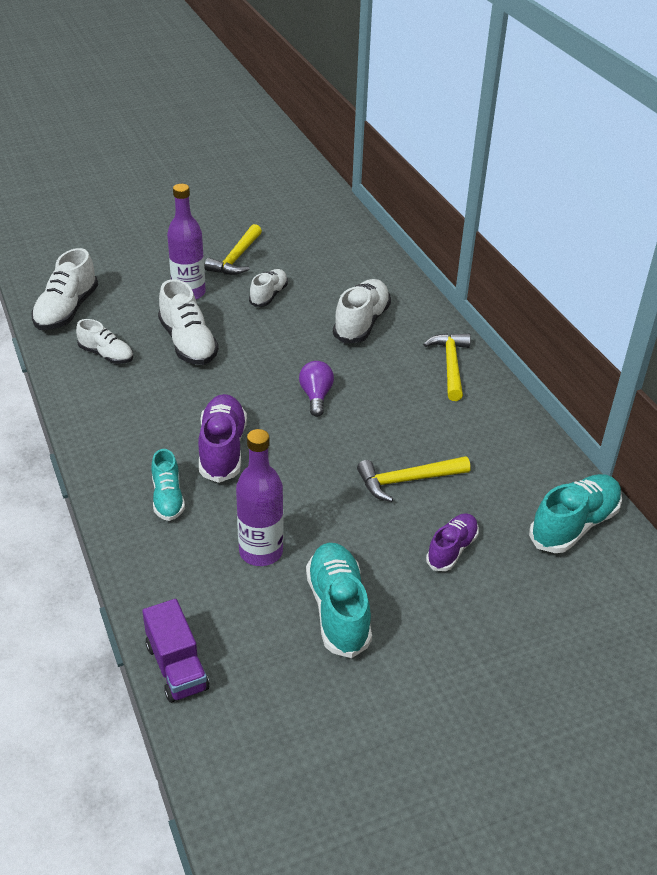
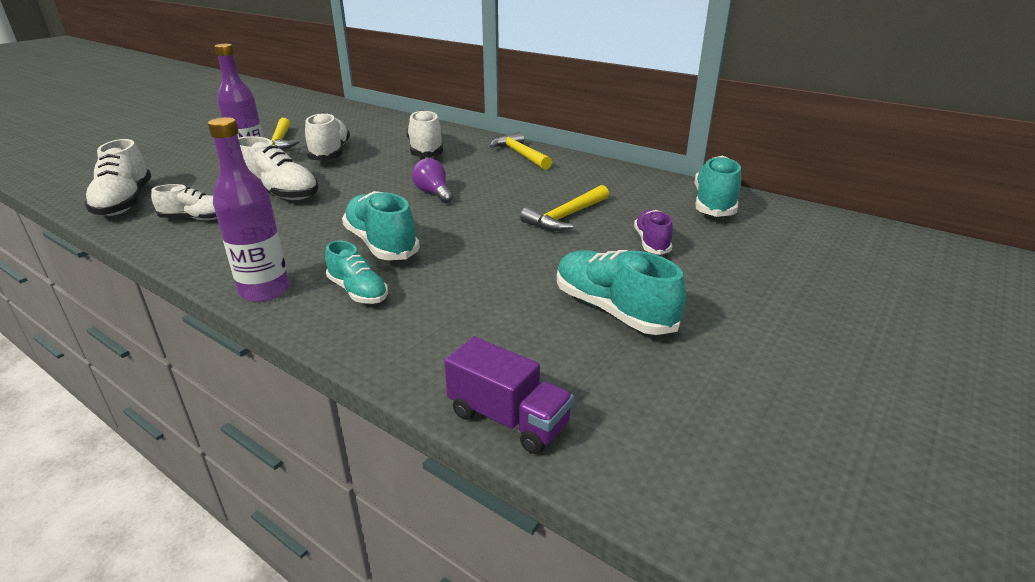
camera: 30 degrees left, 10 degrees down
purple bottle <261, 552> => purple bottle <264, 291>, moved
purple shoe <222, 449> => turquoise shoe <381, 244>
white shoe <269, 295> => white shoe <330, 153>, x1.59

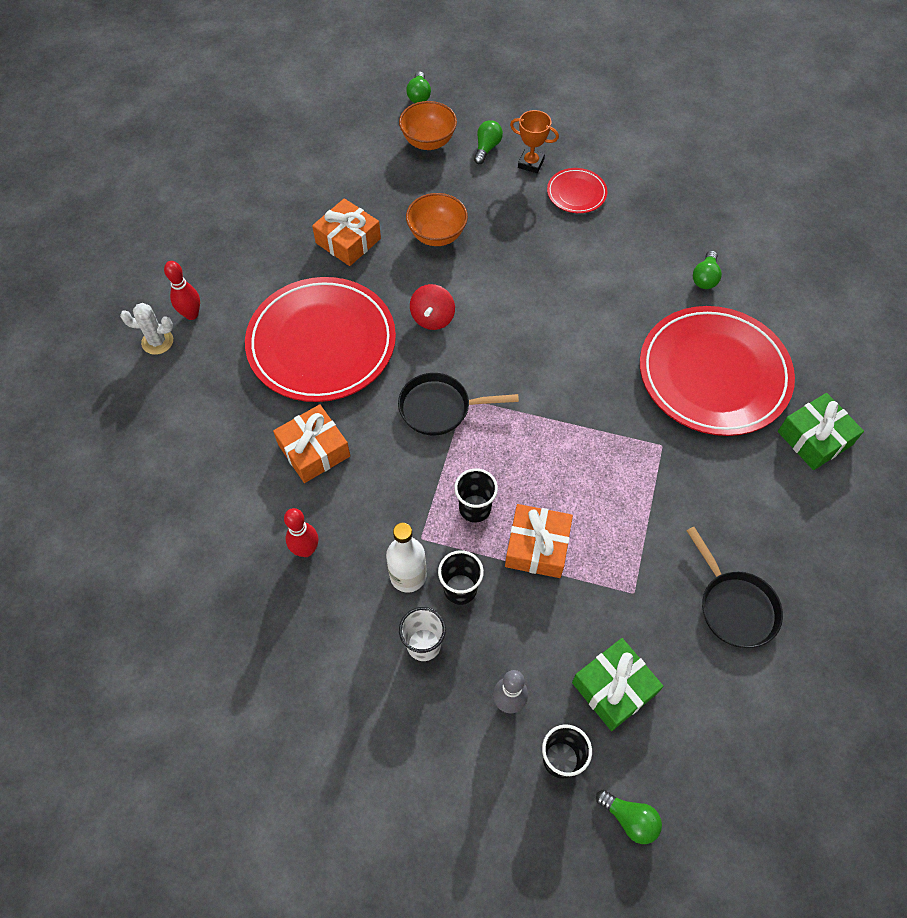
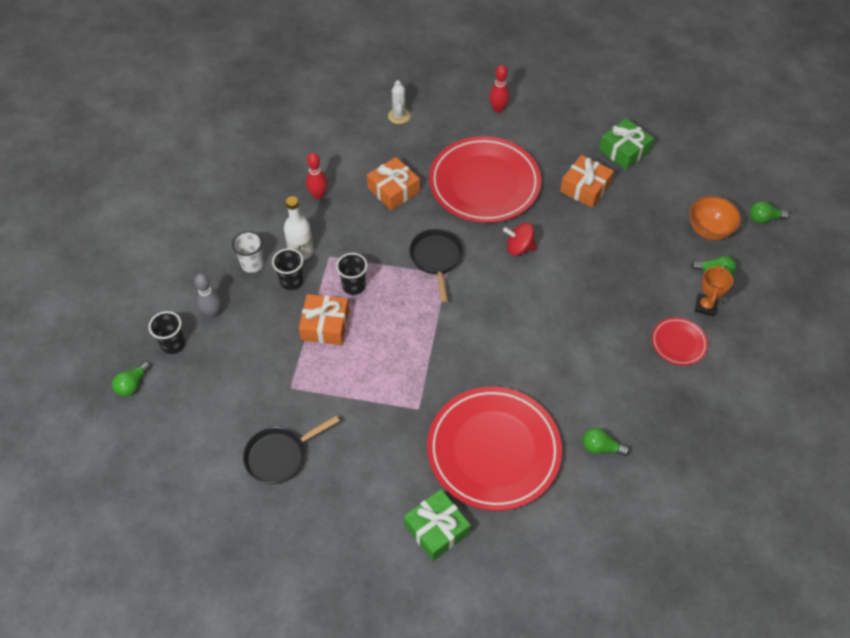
camera: 85 degrees right, 5 degrees down
orange bowl <437, 235> => nothing
white cactus <157, 341> => white cactus <399, 116>, moved
green gift <614, 688> => green gift <624, 151>, moved

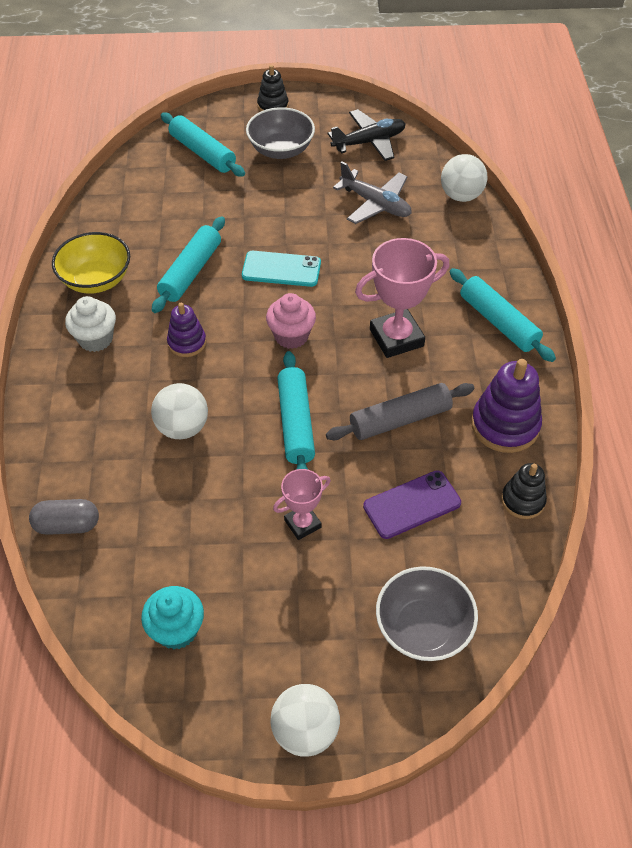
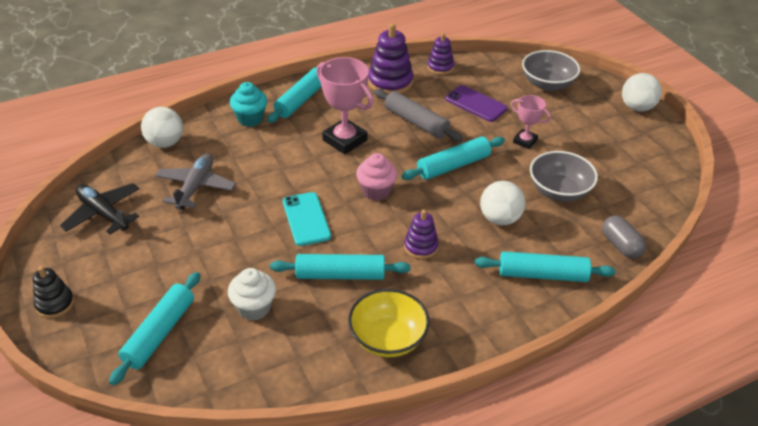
camera: 115 degrees left, 10 degrees down
nothing => turquoise rolling pin <542, 274>
white cupcake <95, 339> => white cupcake <254, 308>, moved
turquoise cupcake <176, 630> => turquoise cupcake <250, 119>, moved
grey bowl <281, 150> => grey bowl <559, 191>, moved
black stacking toy <522, 500> => purple stacking toy <440, 67>

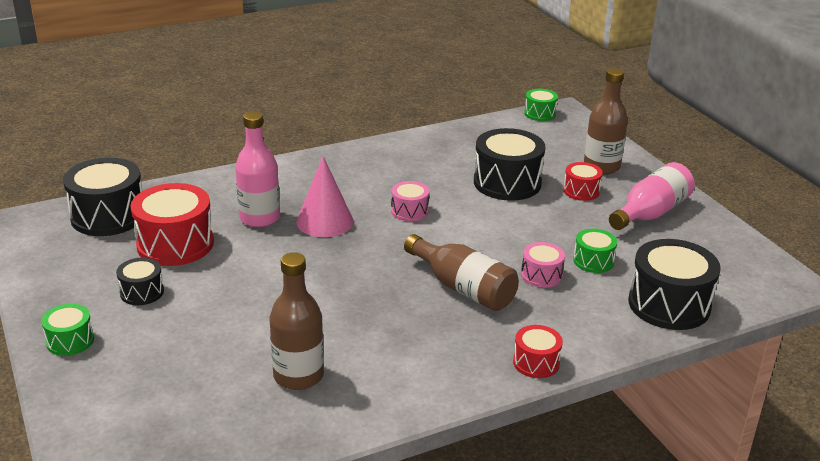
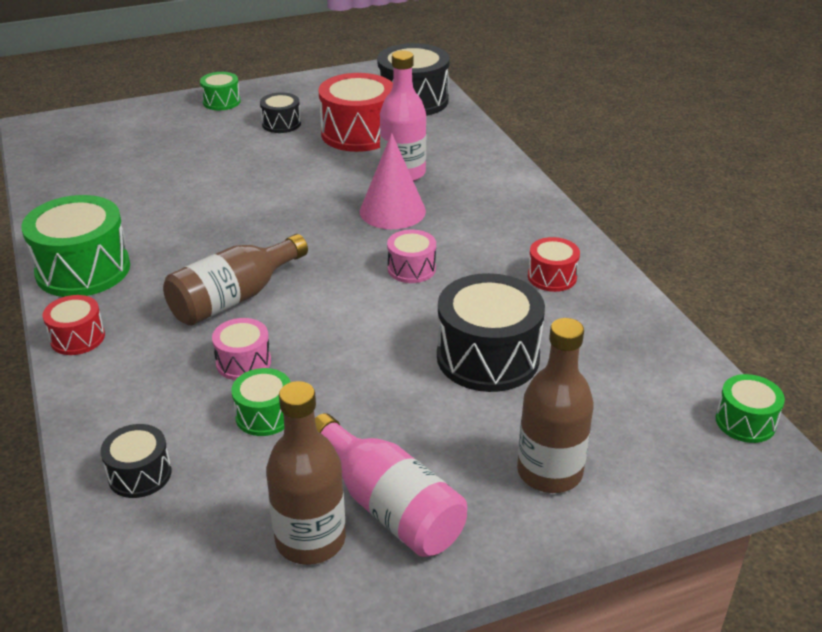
camera: 95 degrees right, 5 degrees up
nothing => green drum <83, 270>
brown bottle <298, 376> => brown bottle <310, 540>, moved
red drum <581, 191> => red drum <552, 277>, moved
black drum <669, 304> => black drum <140, 474>, x0.53

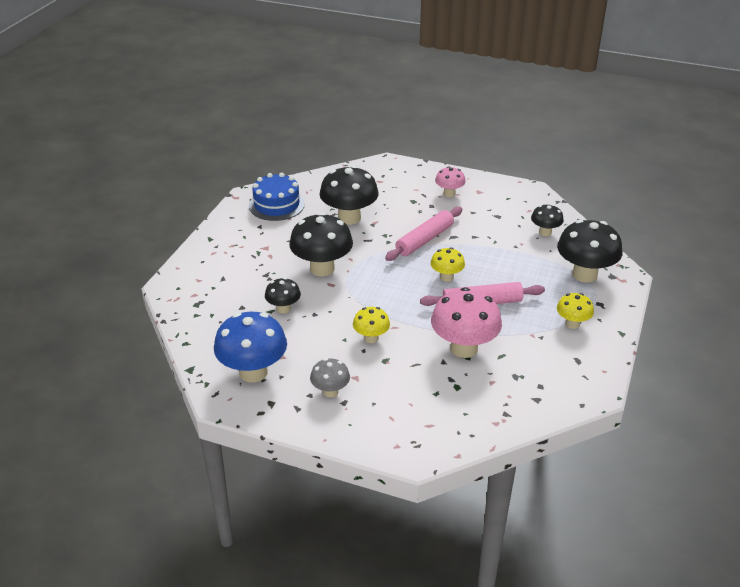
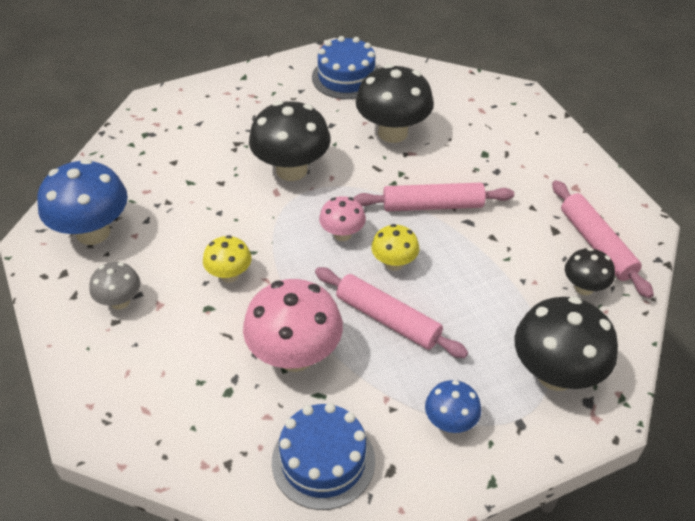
camera: 45 degrees right, 10 degrees up
black mushroom <283, 308> => nothing
nothing => blue cake <323, 461>
nothing => pink rolling pin <596, 244>
pink mushroom <449, 194> => pink mushroom <342, 234>, moved
yellow mushroom <572, 324> => blue mushroom <450, 422>

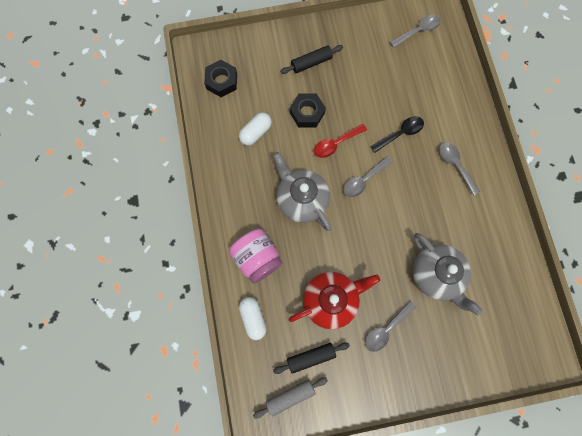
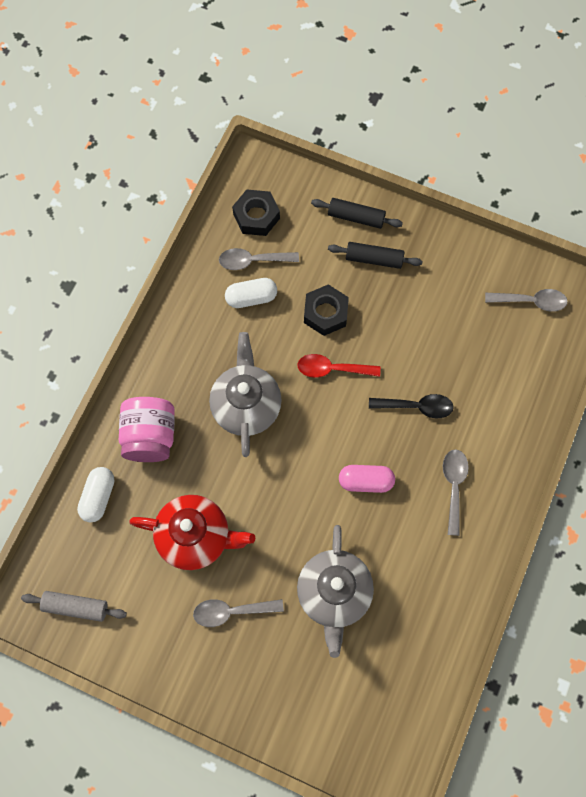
camera: 35 degrees right, 5 degrees down
nothing => pink capsule <365, 481>
black rolling pin <311, 357> => black rolling pin <356, 217>, moved
grey spoon <363, 180> => grey spoon <252, 261>, moved

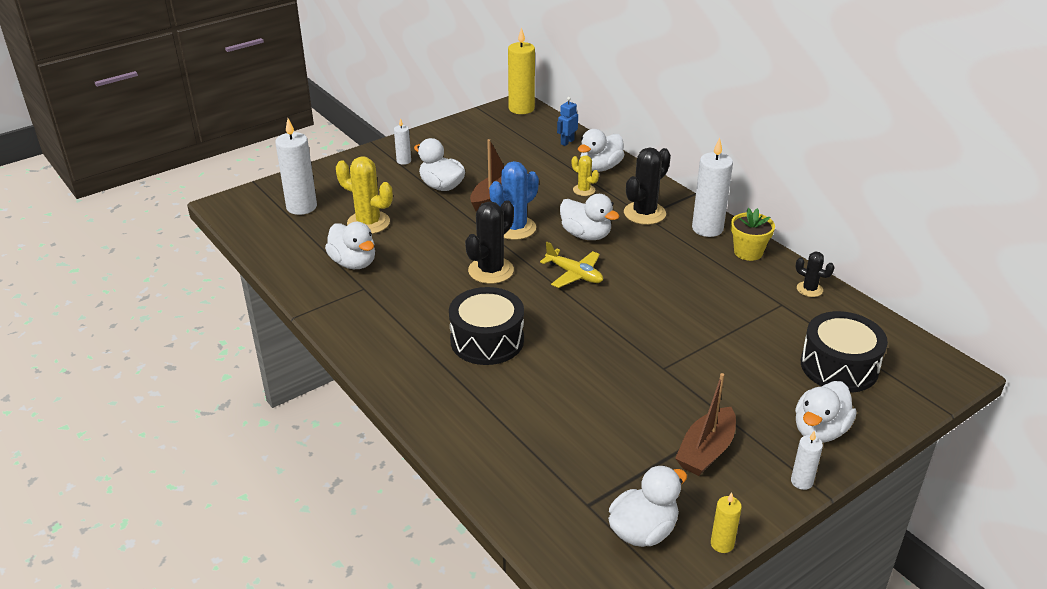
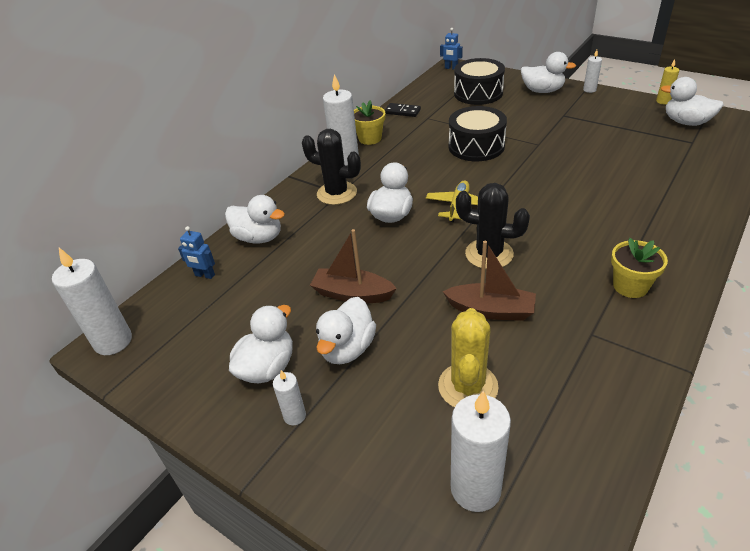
camera: 105 degrees left, 5 degrees up
blue cactus <514, 228> => nothing
yellow cactus <584, 190> => nothing
nothing => blue robot <451, 68>
nothing => yellow flower pot <630, 286>
white duck <353, 263> => white duck <267, 367>, moved
black drum <487, 340> => black drum <476, 146>, moved
brown boat <706, 451> => brown boat <491, 310>, moved
black cactus <809, 289> => black domino <402, 111>
yellow candle <521, 108> => white candle <113, 341>

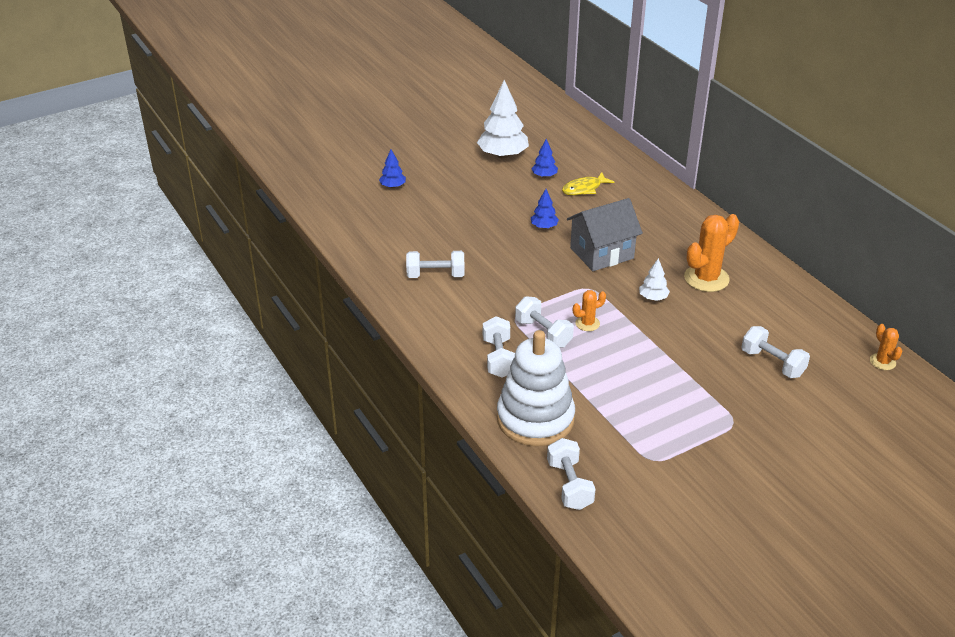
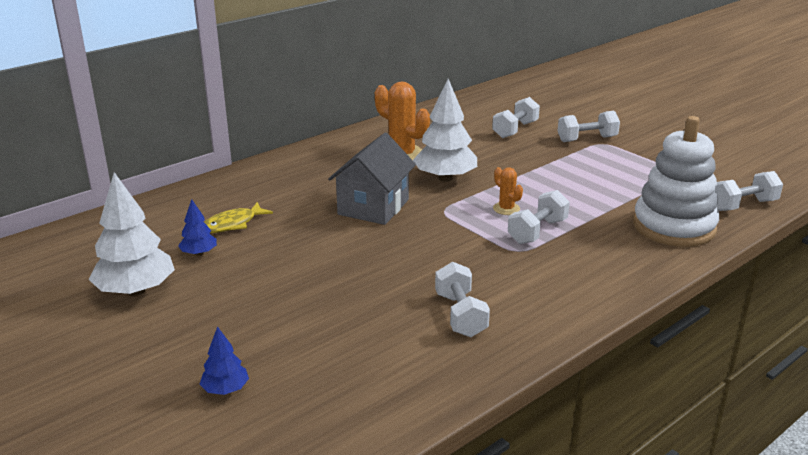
camera: 100 degrees left, 10 degrees down
blue tree <544, 227> => nothing
orange cactus <882, 362> => nothing
white dumbbell <498, 358> => white dumbbell <587, 139>, moved
yellow fish <584, 189> => yellow fish <233, 224>, 90 degrees clockwise
grey house <601, 253> => grey house <373, 207>, 60 degrees clockwise
white tree <653, 298> => white tree <445, 178>, x2.00

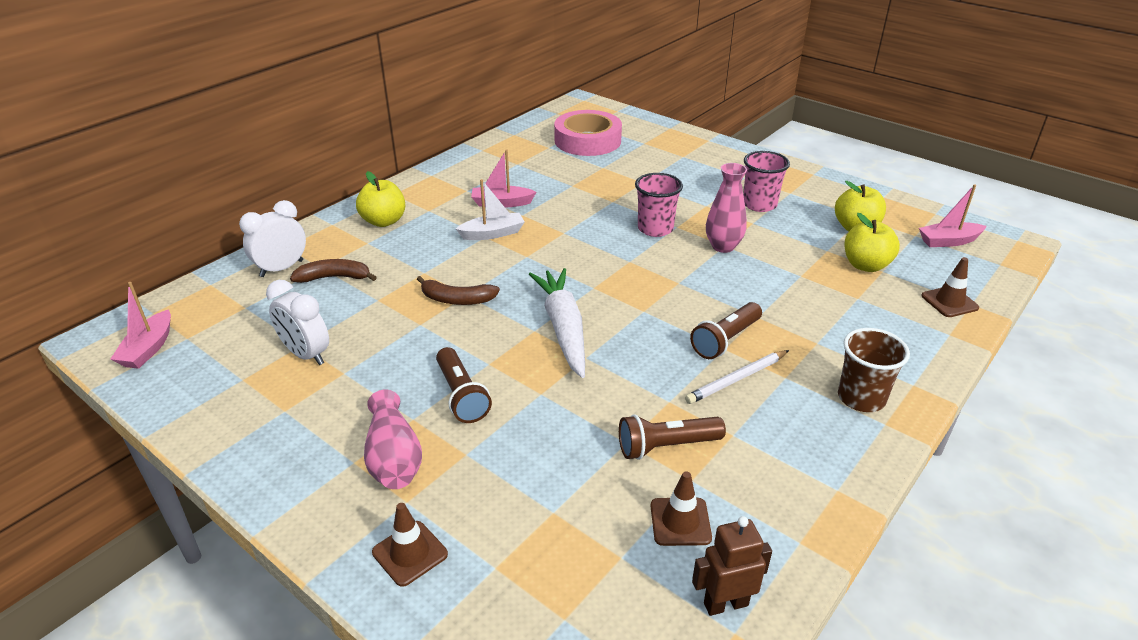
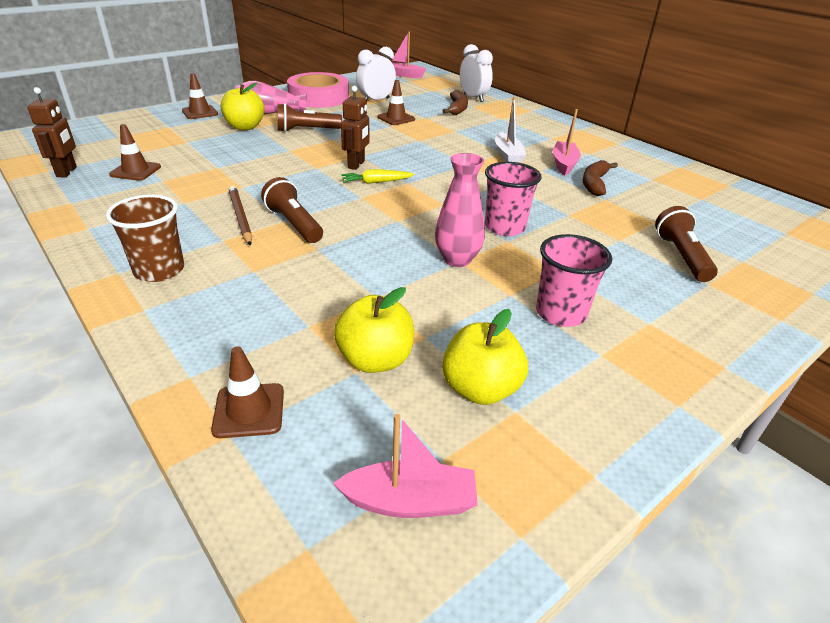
camera: 100 degrees right, 0 degrees up
nothing => yellow carrot <376, 182>
nothing => brown traffic cone <396, 118>
yellow apple <384, 221> => yellow apple <245, 127>, moved
brown banana <457, 299> => brown banana <594, 183>, moved
pink tape <587, 140> => pink tape <319, 97>, moved
brown flashlight <666, 447> => brown flashlight <681, 256>, moved
white carrot <563, 328> => brown robot <356, 164>
white pencil <736, 379> => brown pencil <240, 217>
pink boat <948, 241> => pink boat <410, 501>, 90 degrees clockwise

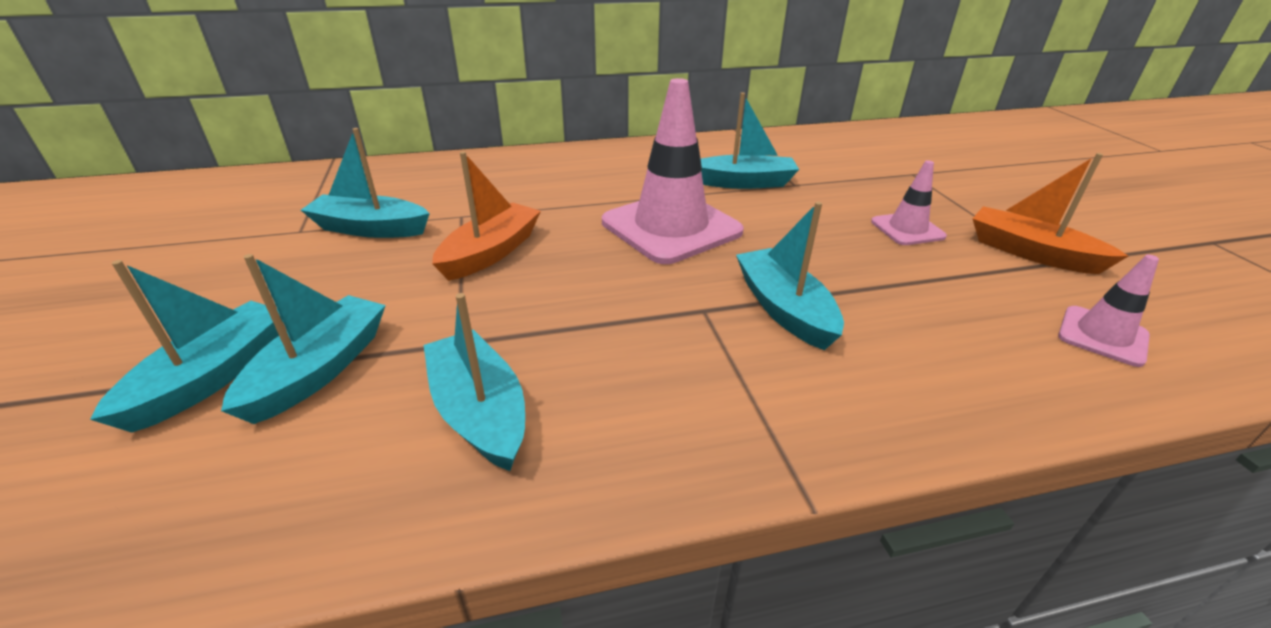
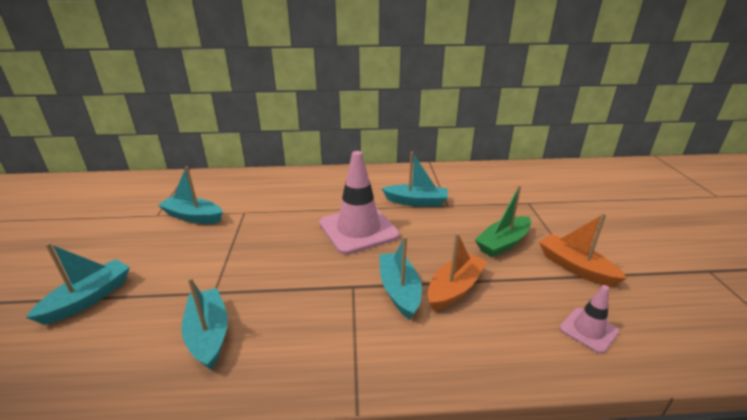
camera: 10 degrees right, 5 degrees down
turquoise boat <319, 370> => nothing
orange boat <491, 252> => orange boat <454, 288>, moved
pink traffic cone <907, 229> => green boat <503, 243>

